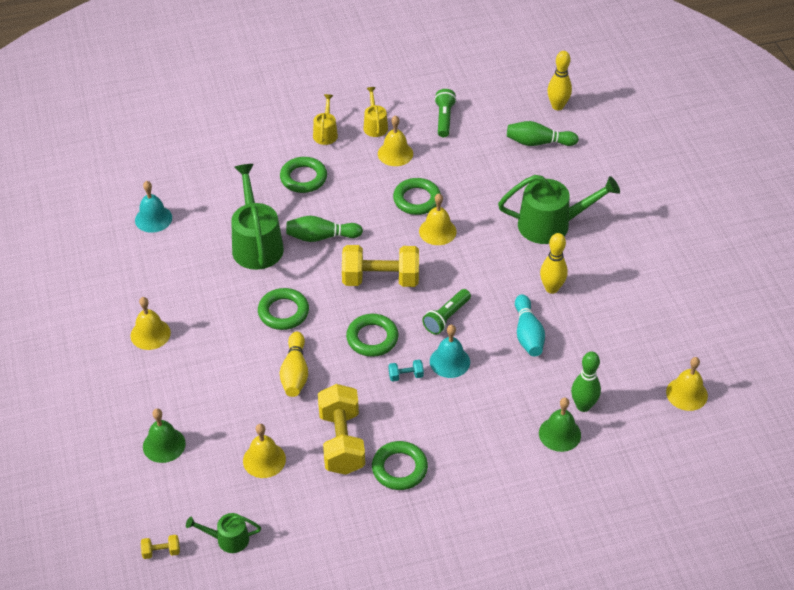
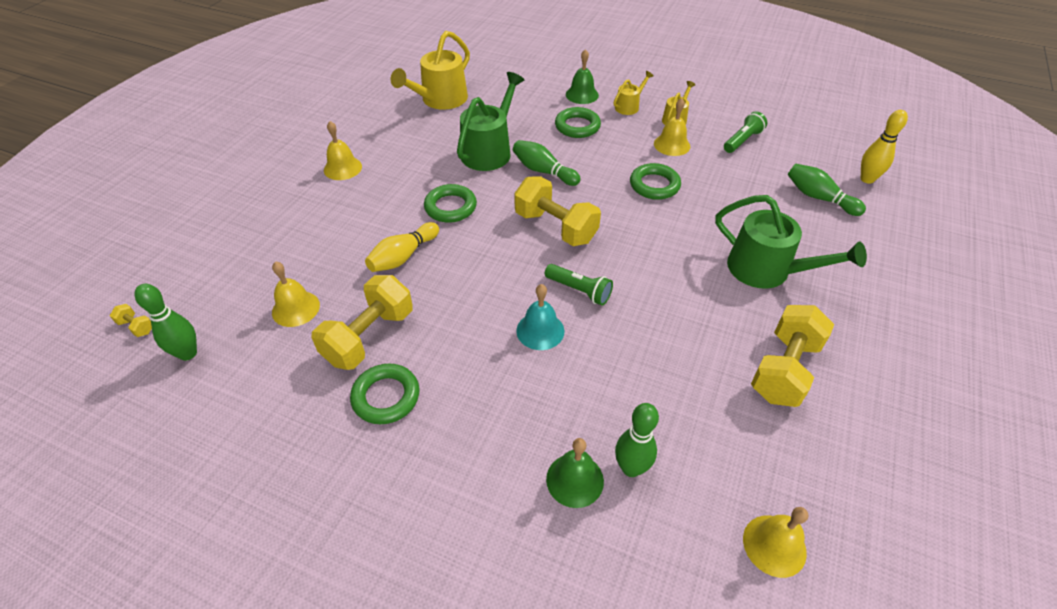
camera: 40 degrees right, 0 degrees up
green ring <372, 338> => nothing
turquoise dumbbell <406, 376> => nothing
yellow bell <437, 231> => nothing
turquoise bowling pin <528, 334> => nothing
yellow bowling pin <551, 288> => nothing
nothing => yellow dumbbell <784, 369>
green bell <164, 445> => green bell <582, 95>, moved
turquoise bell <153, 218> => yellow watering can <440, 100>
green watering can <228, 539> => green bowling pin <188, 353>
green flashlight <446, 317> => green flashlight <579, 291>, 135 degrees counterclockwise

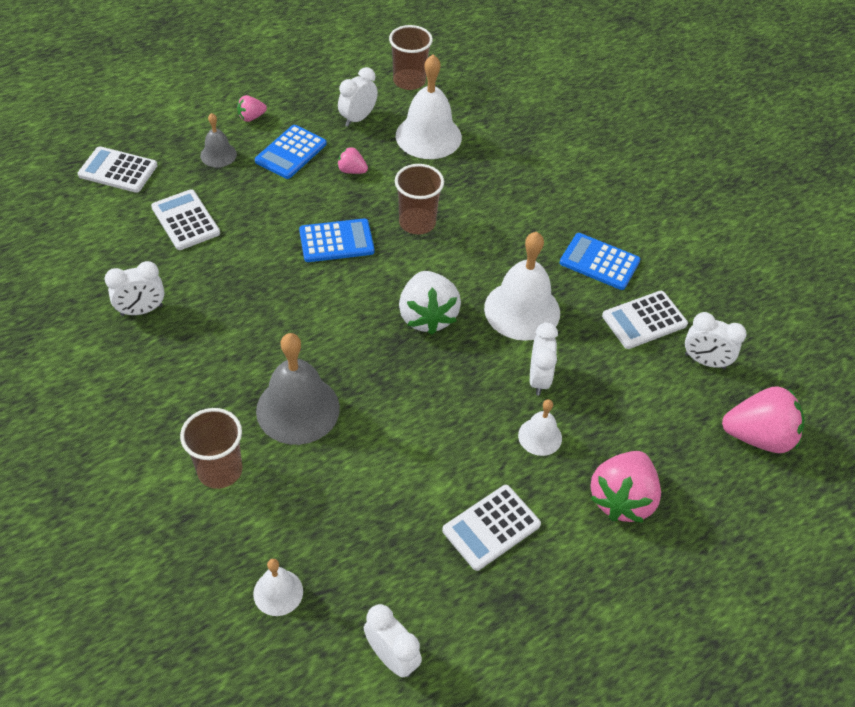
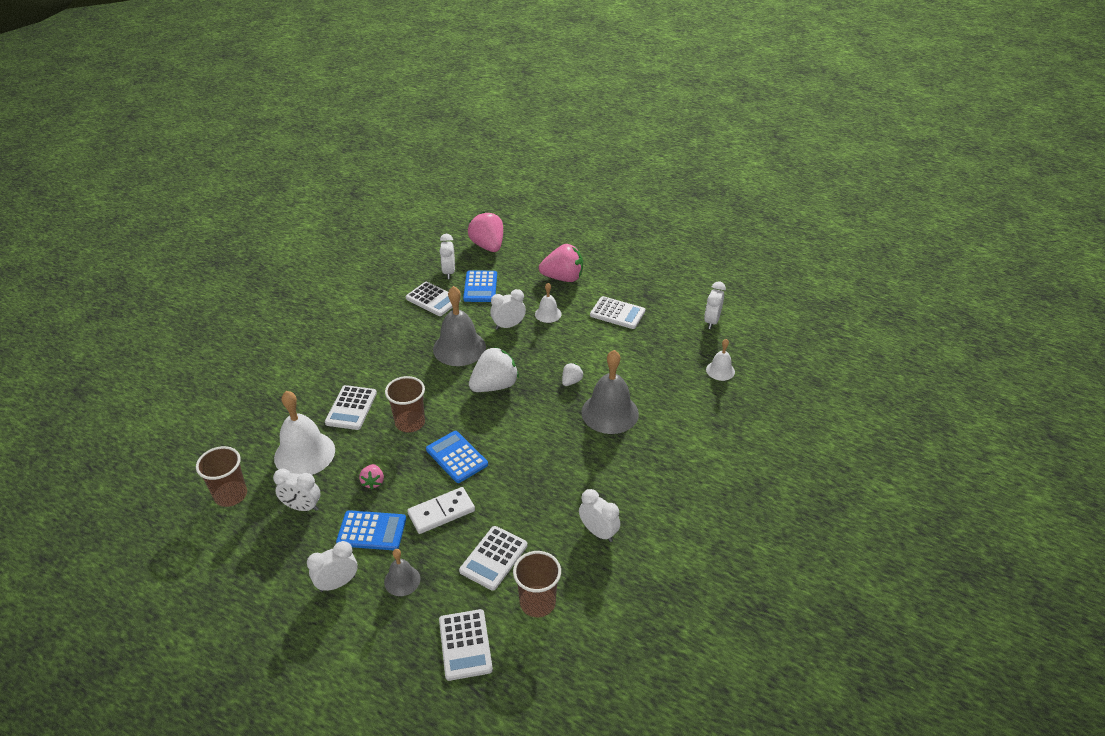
camera: 115 degrees left, 10 degrees down
nothing => white calculator <351, 408>
nothing => white domino <441, 512>
nothing => white strawberry <571, 381>
brown cup <220, 470> => brown cup <537, 602>, moved
blue calculator <599, 262> => blue calculator <480, 287>, moved
pink strawberry <251, 117> => white clock <337, 583>
white bell <522, 310> => grey bell <459, 348>

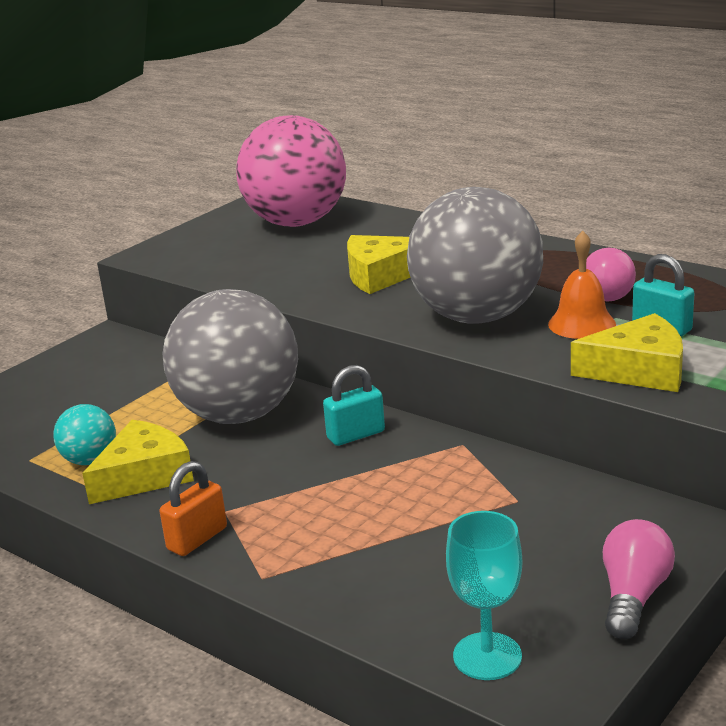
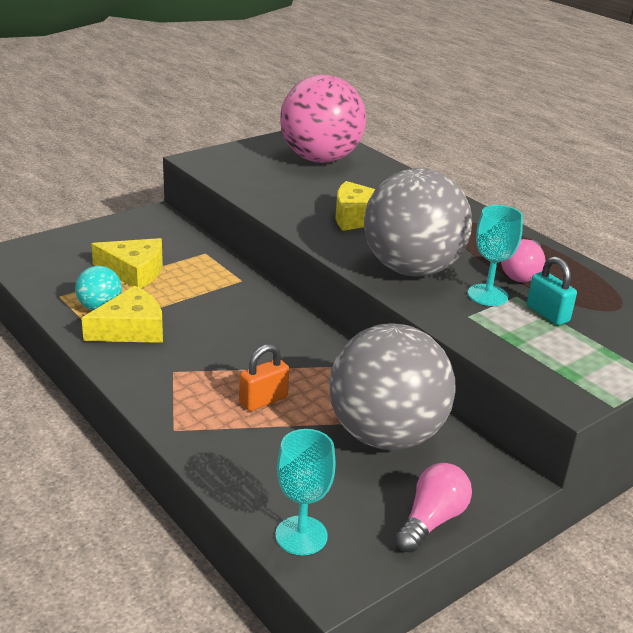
camera: 10 degrees right, 5 degrees up
turquoise padlock <356, 435> => nothing
orange padlock <197, 539> => orange padlock <263, 400>, moved
grey ball <238, 415> => grey ball <385, 435>, moved
yellow cheese <638, 370> => yellow cheese <134, 271>, moved
orange bell <582, 324> => turquoise goblet <487, 295>

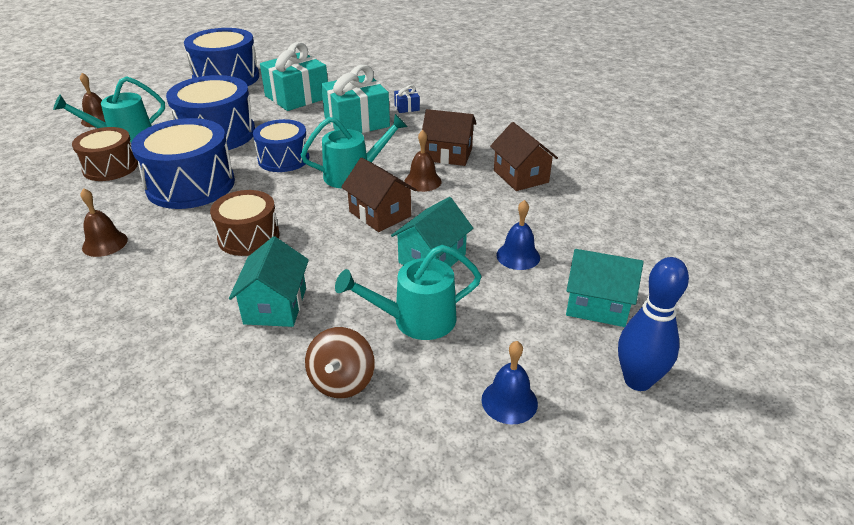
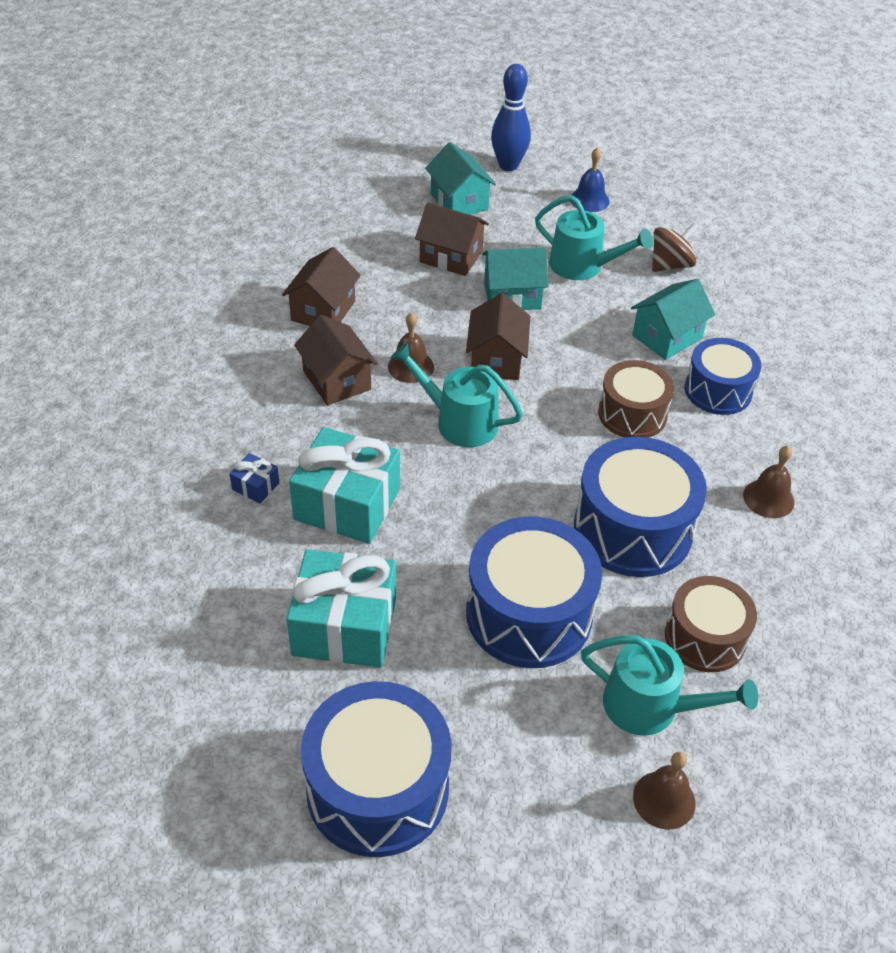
camera: 135 degrees left, 10 degrees up
blue drum <283, 159> => blue drum <718, 390>, moved
blue bell <518, 256> => brown house <451, 257>

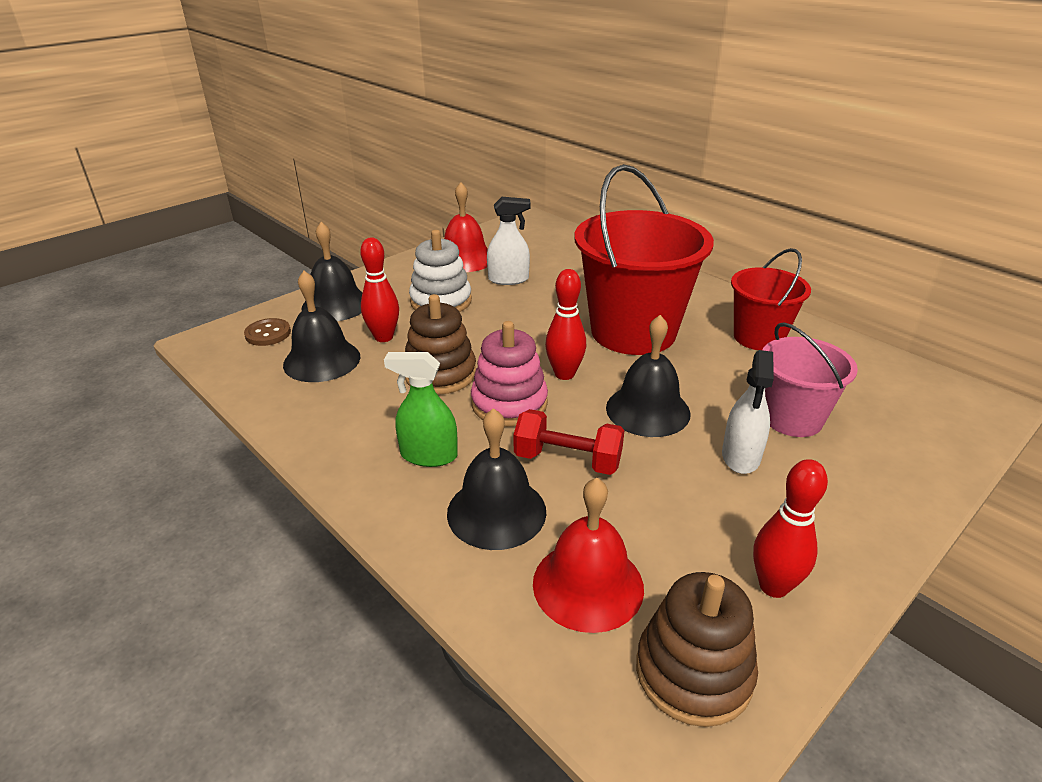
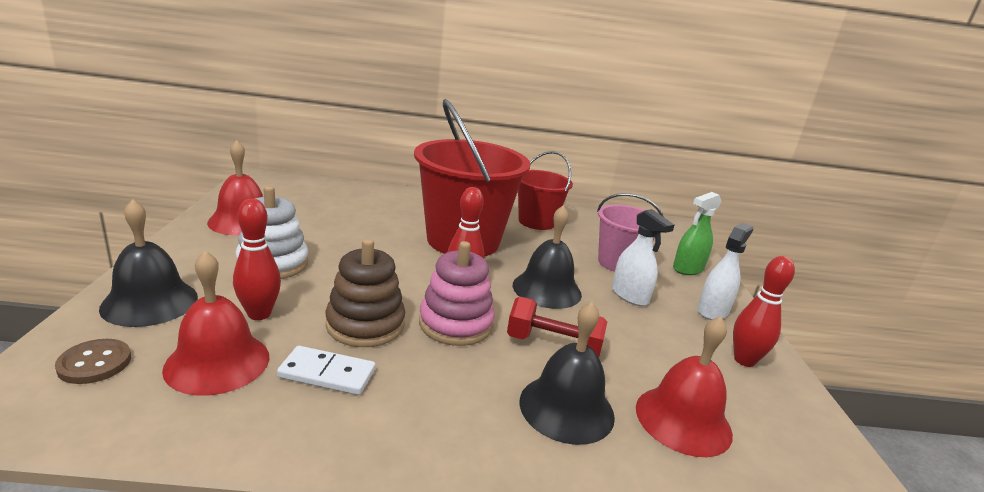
camera: 50 degrees left, 10 degrees down
brown stacking toy <693, 672> => nothing
nothing => white domino <327, 374>
green spray bottle <428, 455> => green spray bottle <688, 269>, moved
white spray bottle <508, 279> => white spray bottle <712, 311>, moved
black bell <322, 360> => red bell <217, 362>
red dumbbell <567, 460> => red dumbbell <553, 345>, 45 degrees clockwise

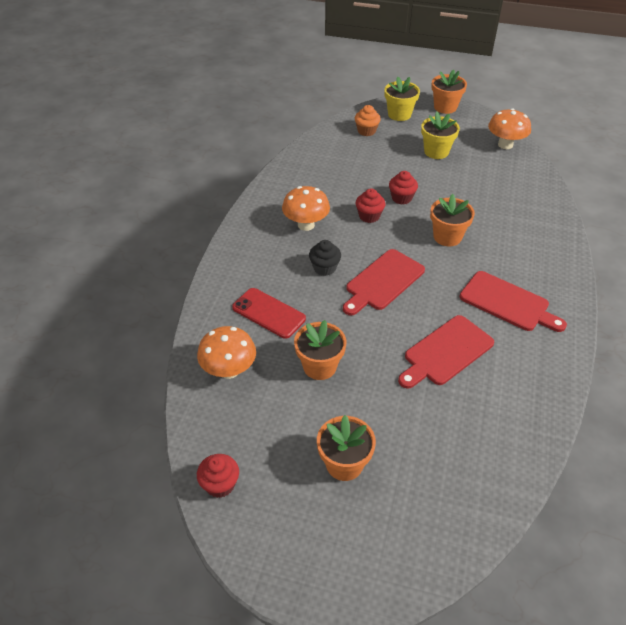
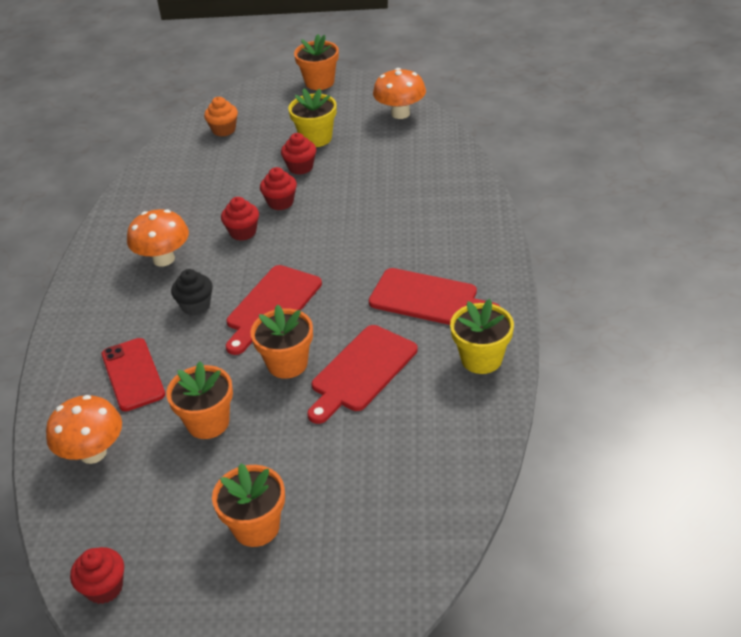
camera: 10 degrees left, 5 degrees down
nothing => red cupcake <300, 167>
yellow flower pot <399, 114> => yellow flower pot <481, 359>, moved
orange flower pot <447, 237> => orange flower pot <287, 364>, moved
red phone <268, 313> => red phone <133, 374>, 45 degrees clockwise

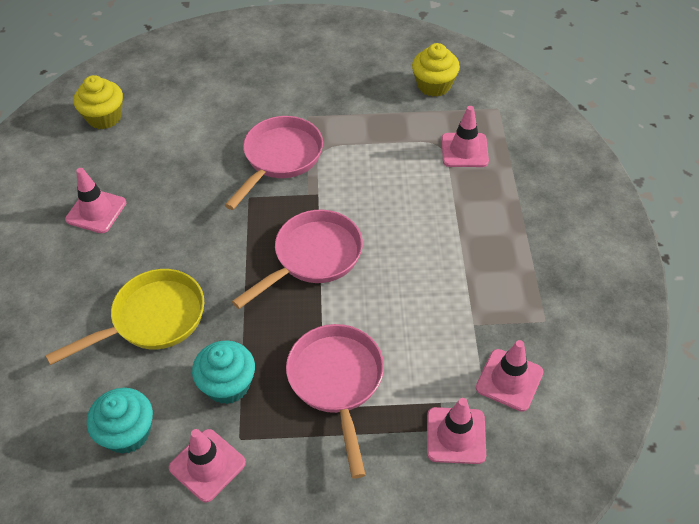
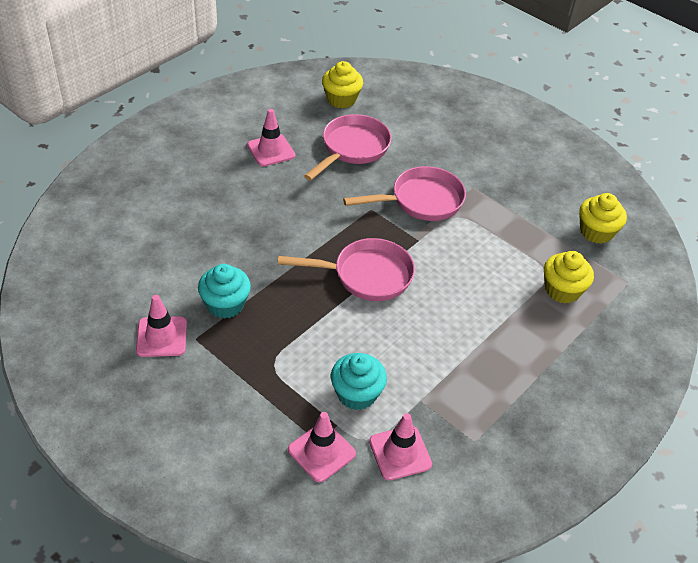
camera: 40 degrees right, 5 degrees down
yellow pan <152, 319> => nothing
turquoise cupcake <127, 433> => turquoise cupcake <356, 394>, moved
pink pan <337, 382> => pink pan <352, 148>, moved
pink traffic cone <464, 150> => yellow cupcake <562, 290>

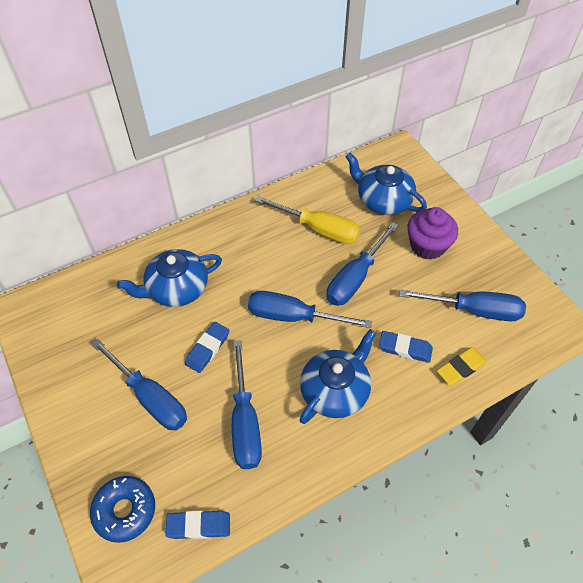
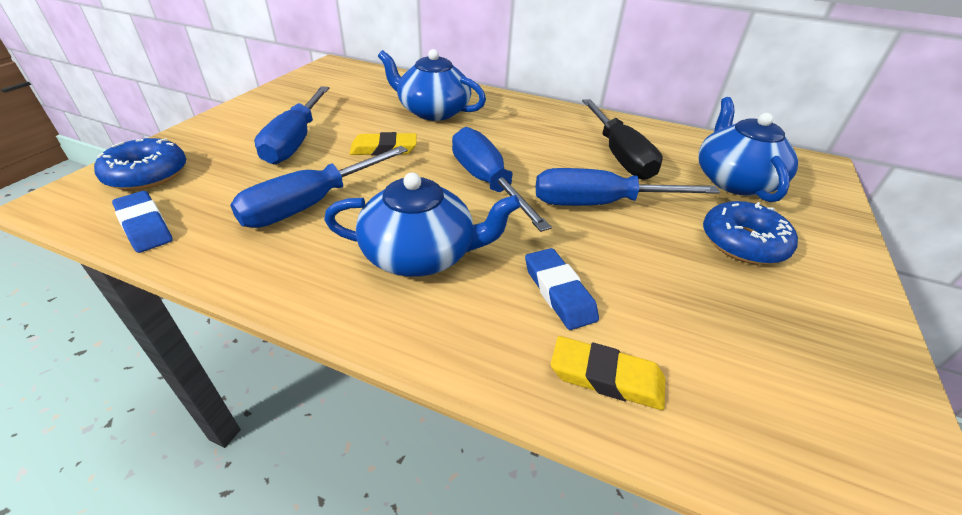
camera: 50 degrees right, 15 degrees down
blue screwdriver <474, 310> => nothing
purple cupcake <427, 246> => blue donut <743, 242>
blue eraser <207, 349> => yellow eraser <384, 149>
yellow screwdriver <318, 229> => black screwdriver <619, 155>

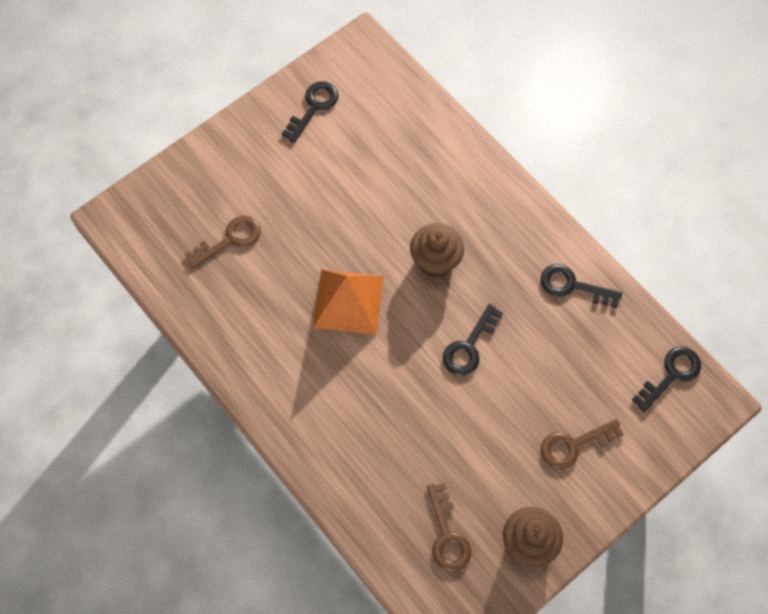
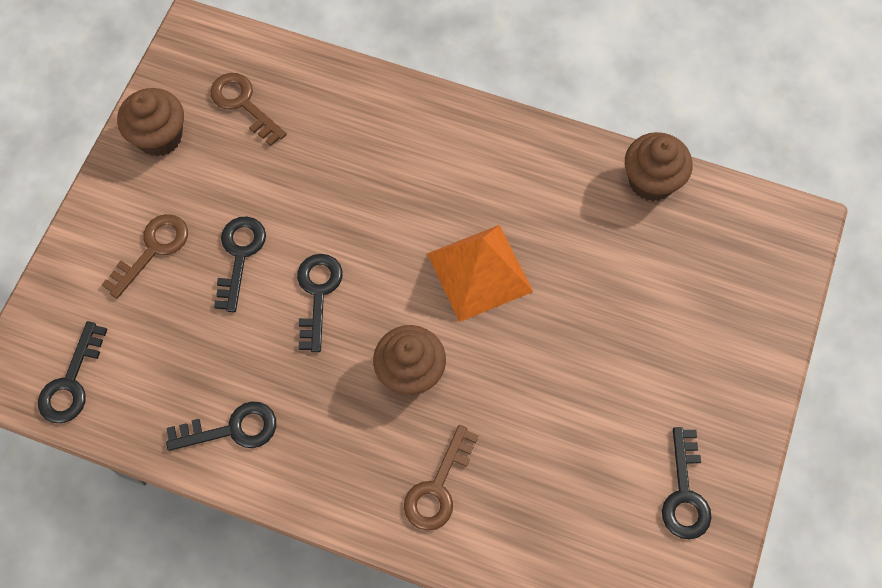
camera: 150 degrees right, 0 degrees up
nothing => black key <239, 256>
nothing => brown cupcake <651, 181>
brown key <230, 240> => brown key <438, 486>, moved

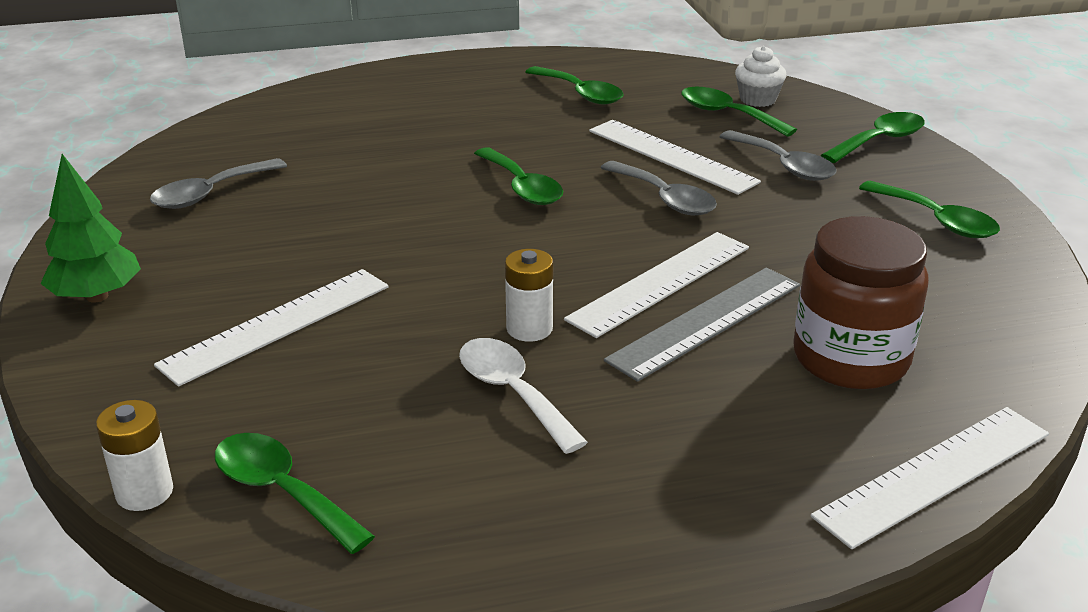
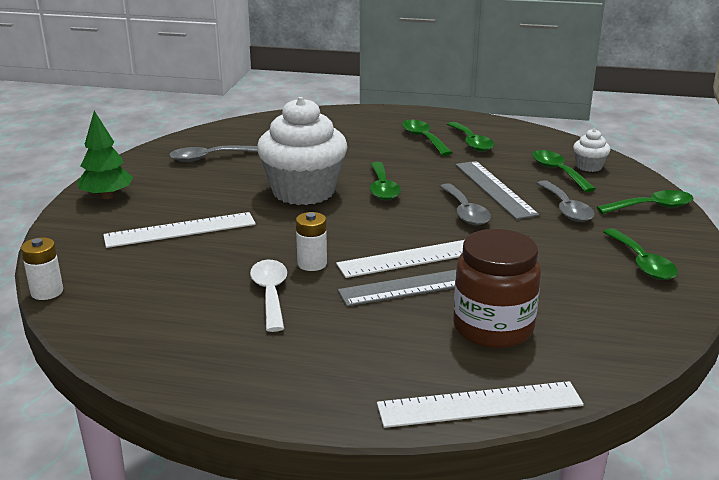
camera: 25 degrees right, 5 degrees down
nothing => white cupcake <303, 191>
green spoon <282, 491> => green spoon <423, 138>, moved
white ruler <671, 156> => grey ruler <495, 189>

